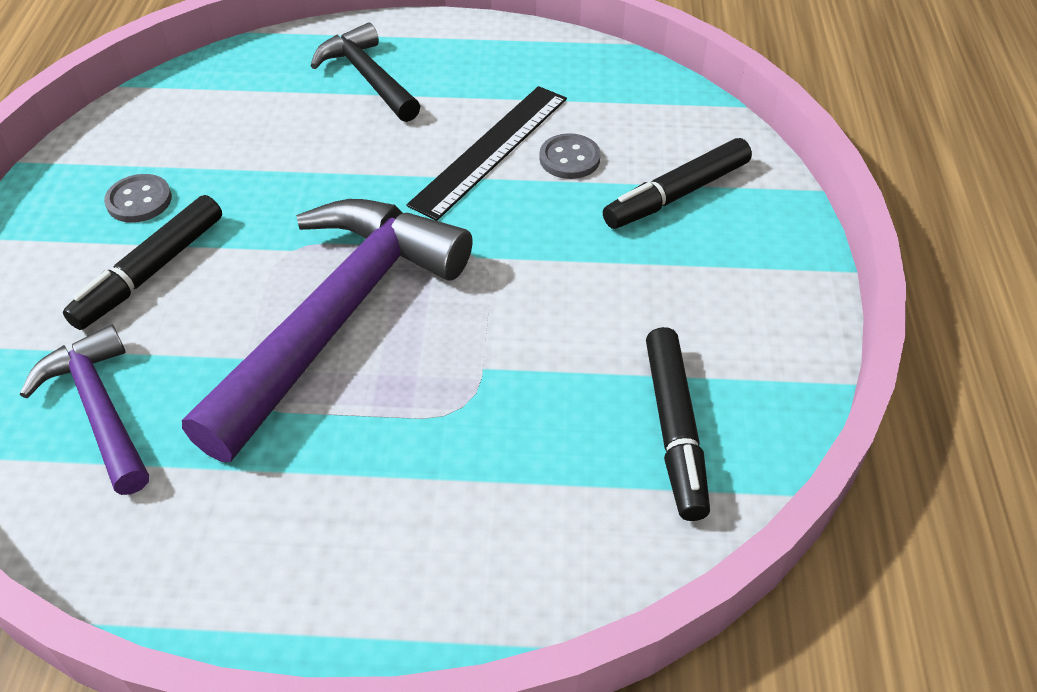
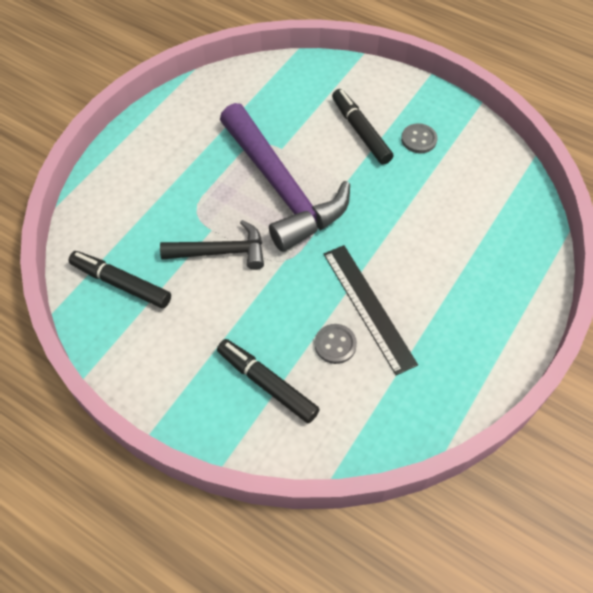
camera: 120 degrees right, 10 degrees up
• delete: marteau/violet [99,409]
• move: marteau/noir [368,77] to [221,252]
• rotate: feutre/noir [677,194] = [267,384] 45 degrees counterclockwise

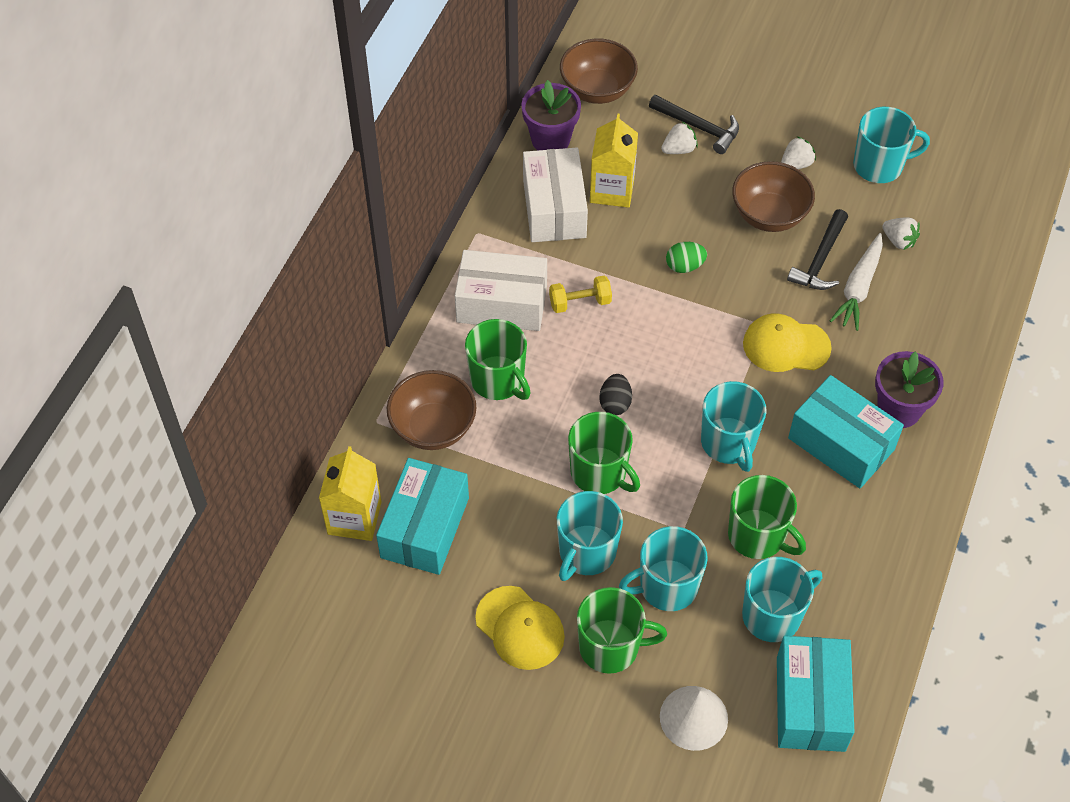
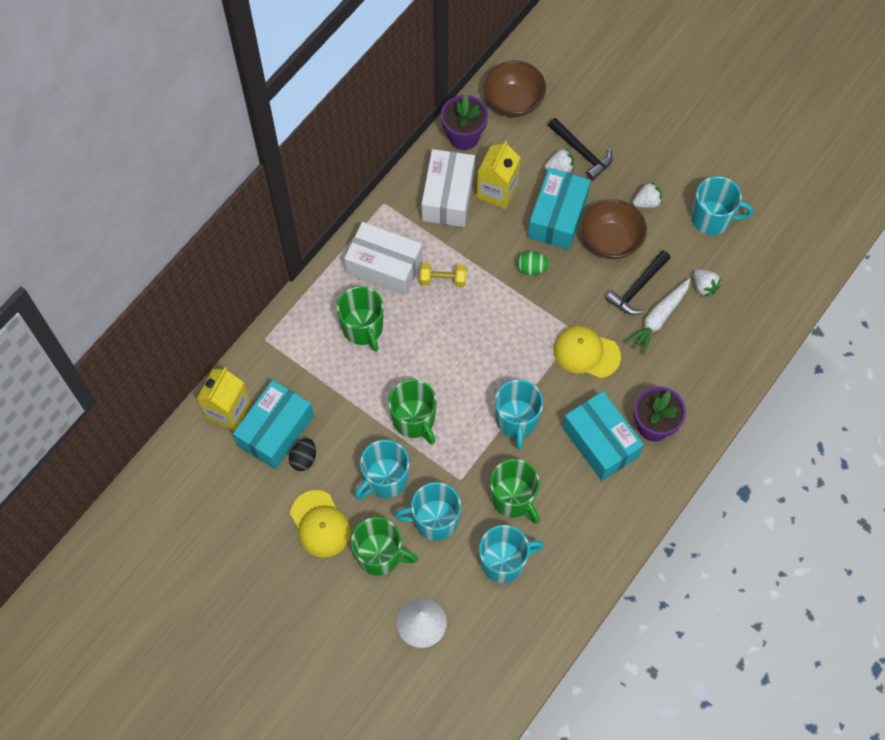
camera: 15 degrees right, 10 degrees up
• delete: bol/marron [433,427]
• move: œuf/noir [615,403] to [304,459]
• move: boîte/turquoise [810,703] to [557,217]

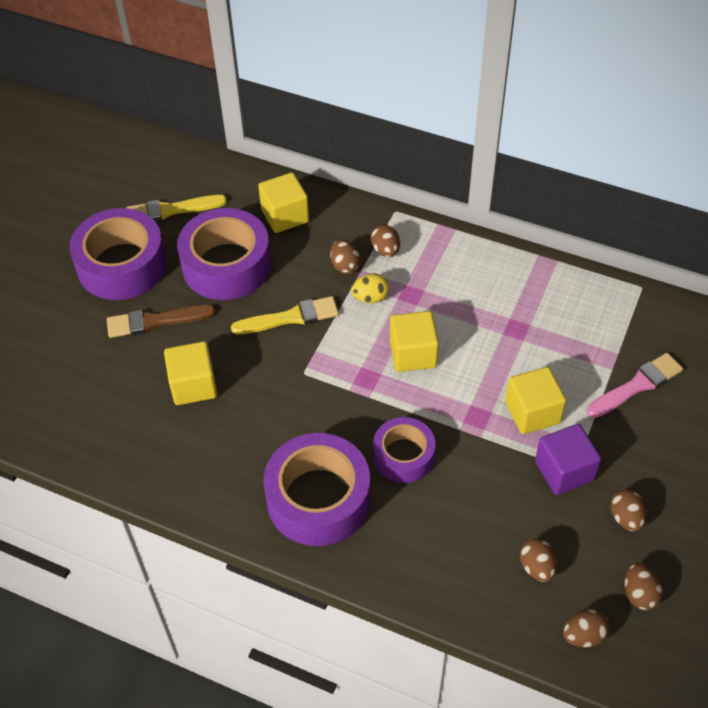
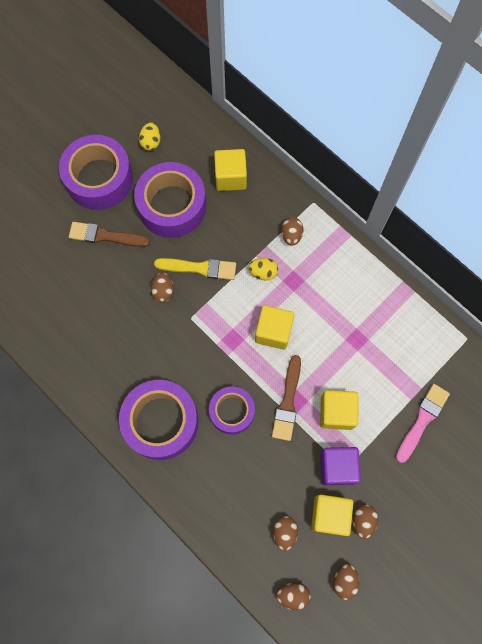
camera: 20 degrees right, 20 degrees up
• insert: pinceau/marron [287,402]
• move: cube/jaune [193,385] to [329,515]
• move: œuf/marron [345,266] to [163,291]
• replace: pinceau/jaune [171,210] to œuf/jaune [151,142]
• rotate: pinceau/rose [637,385] = [422,420] 45 degrees counterclockwise

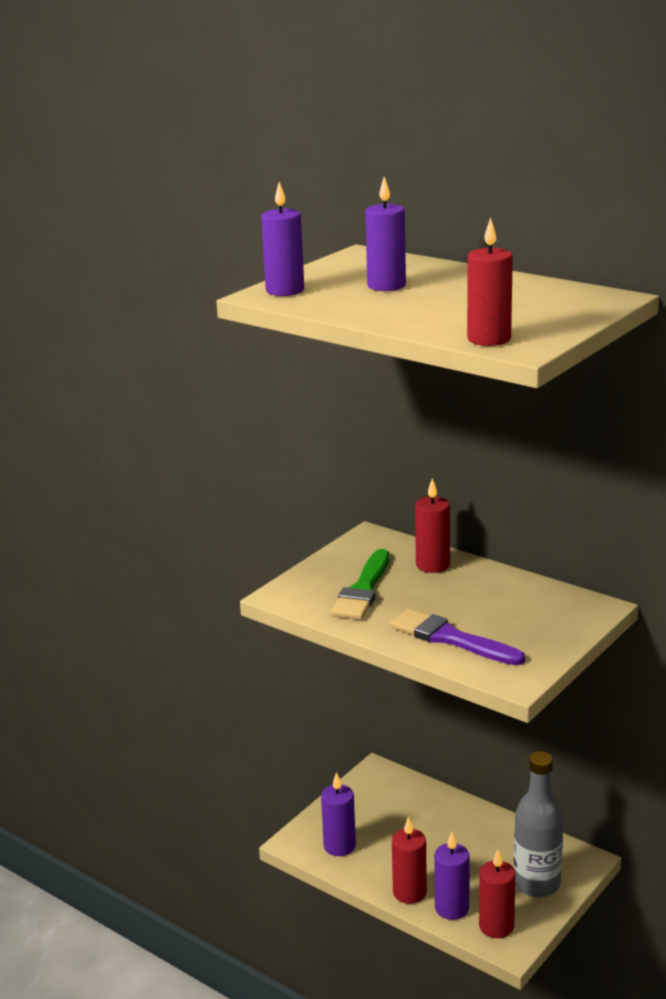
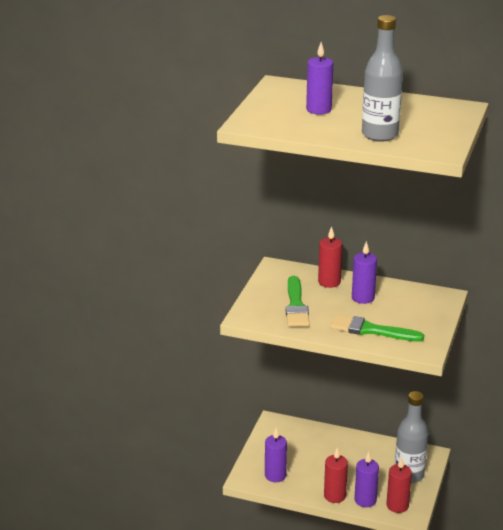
camera: 20 degrees left, 5 degrees up
• delete: bougie/rouge [489,339]
• insert: bouteille/gris [379,135]
• move: bougie/violet [285,290] to [363,298]
• recolor: pinceau/violet [450,638] to pinceau/vert [371,330]

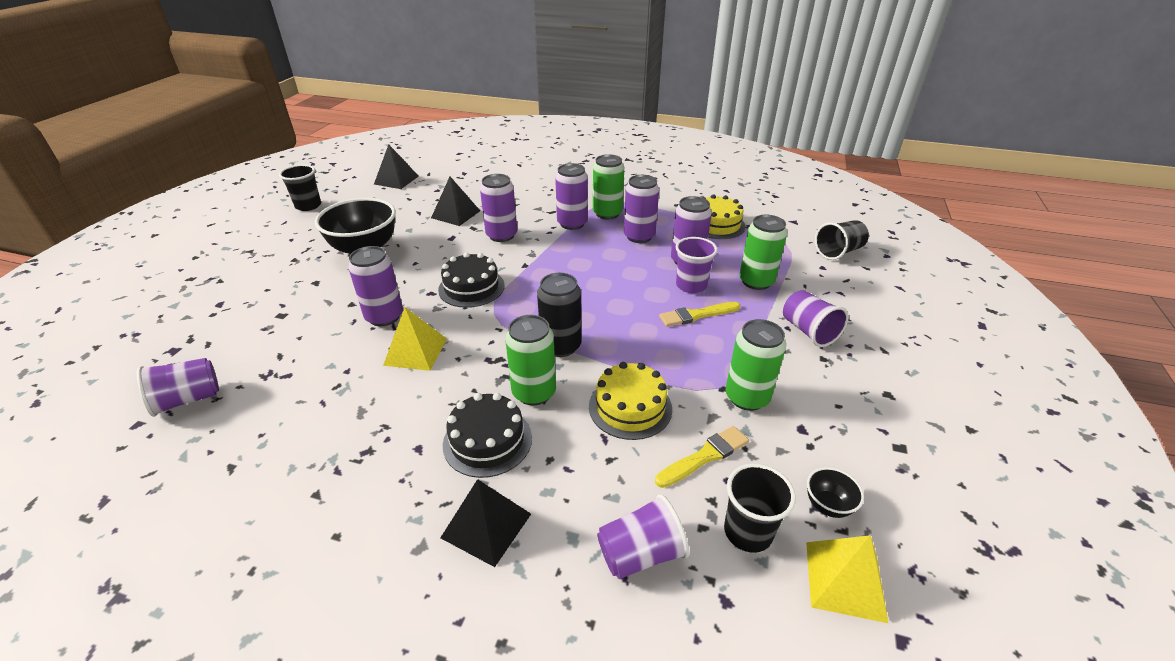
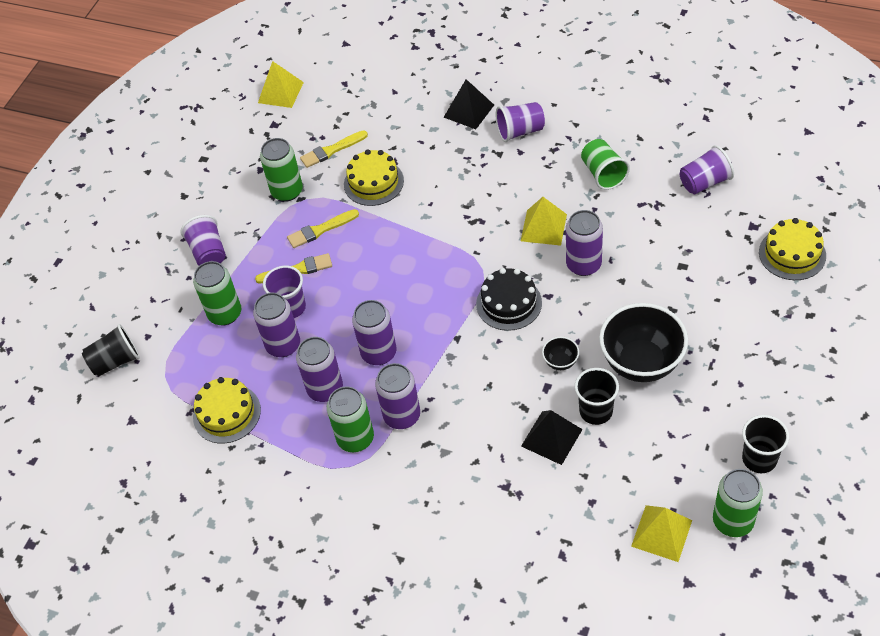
camera: 170 degrees left, 15 degrees up
• delete: gâteau/noir [487,441]
• delete: canette/noir [561,346]
• insert: pinceau/jaune [320,230]
• insert: gobelet/vert [603,174]
• insert: gâteau/jaune [792,254]
• move: canette/violet [501,235] to [379,353]
• move: canette/vert [534,392] to [733,521]
• move: gobelet/violet [640,554] to [520,131]
• move: gobelet/noir [747,532] to [596,411]
• move: bol/noir [827,505] to [560,362]
• recolor: pyramide/noir [396,180] to pyramide/jaune [661,533]

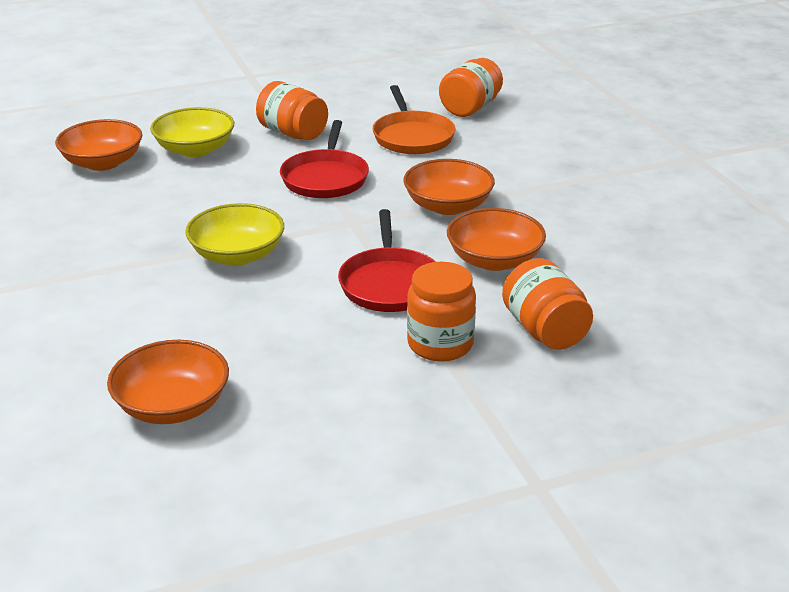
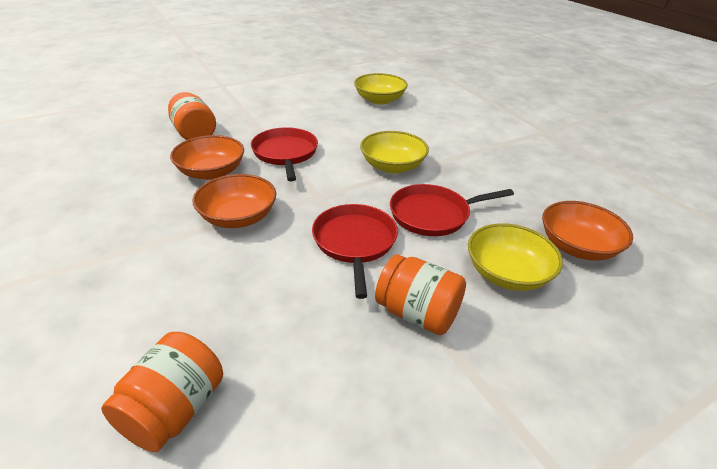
camera: 170 degrees right, 5 degrees up
• delete: poêle/orange [412,137]
• delete: bocal/orange [440,344]
• insert: poêle/rouge [433,215]
• recolor: bol/orange [172,406] to bol/jaune [379,100]

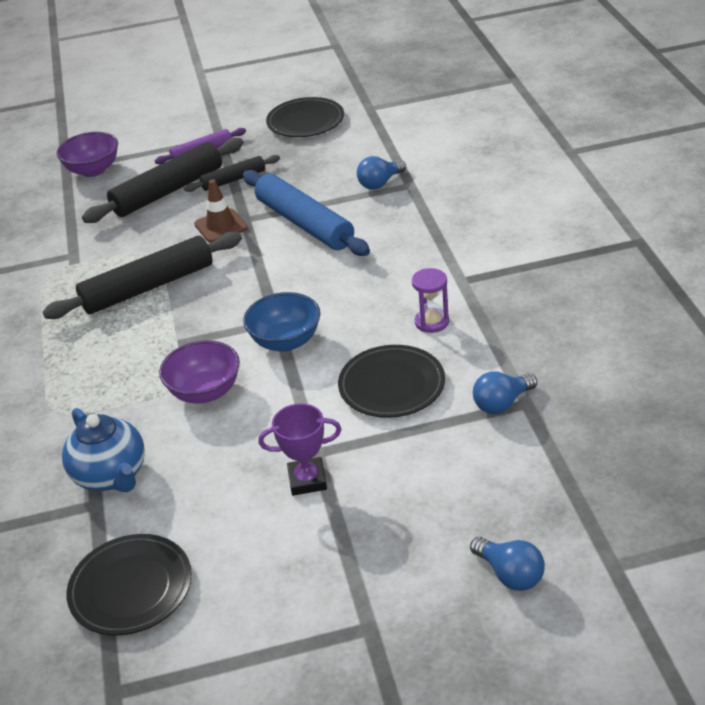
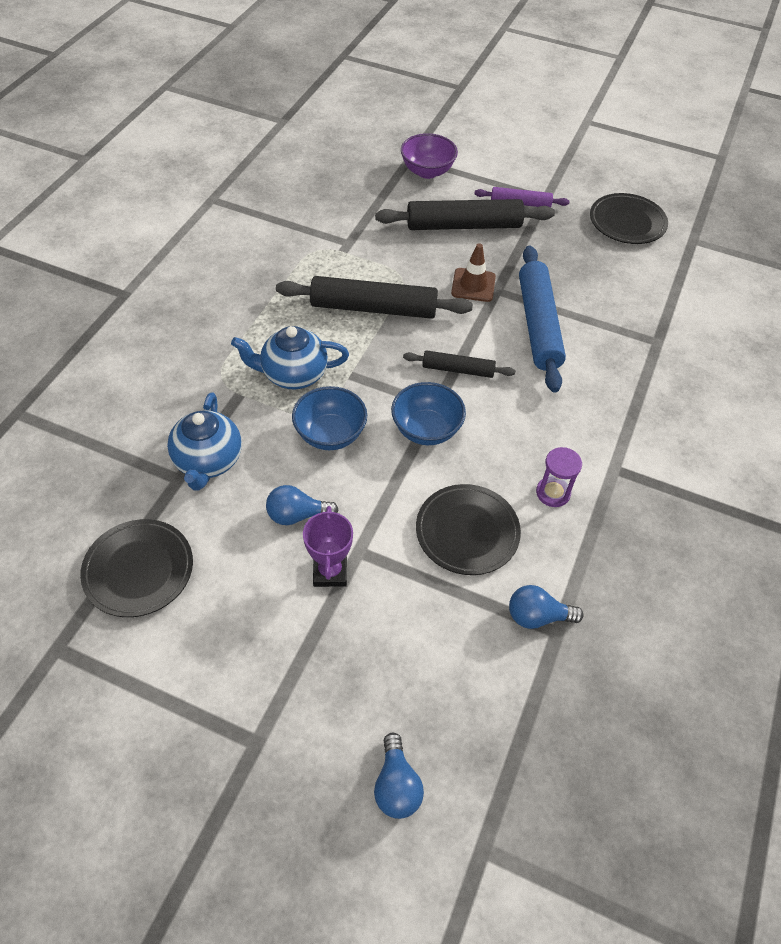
camera: 30 degrees right, 15 degrees up
• insert: théière/bleu [293,375]
• move: rouleau à pâtisserie/noir [234,180] to [458,370]
• move: ampoule/bleu [380,183] to [297,515]
• recolor: bol/violet [205,392] to bol/bleu [330,434]
• rotate: trophée/violet [307,480] = [330,572] 60 degrees clockwise

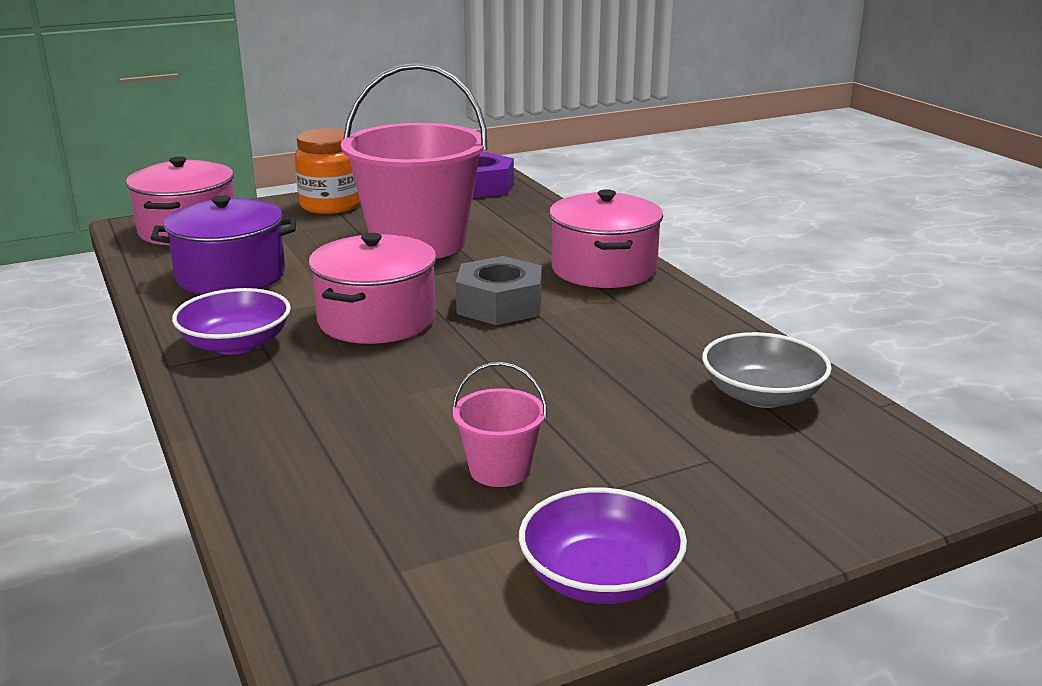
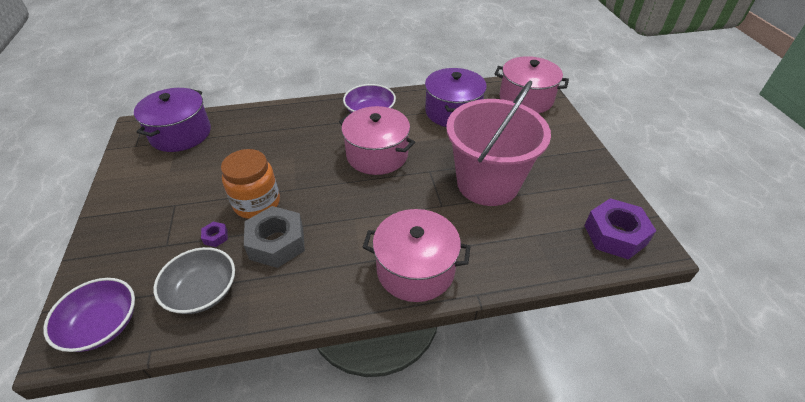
camera: 105 degrees right, 20 degrees up
• delete: seau/rose [500,469]
• insert: marmite/violet [181,134]
• insert: écrou/violet [215,237]
• move: bocal/orange [330,205] to [257,203]
• move: écrou/gris [499,305] to [277,243]
• move: bol/violet [600,577] to [102,325]

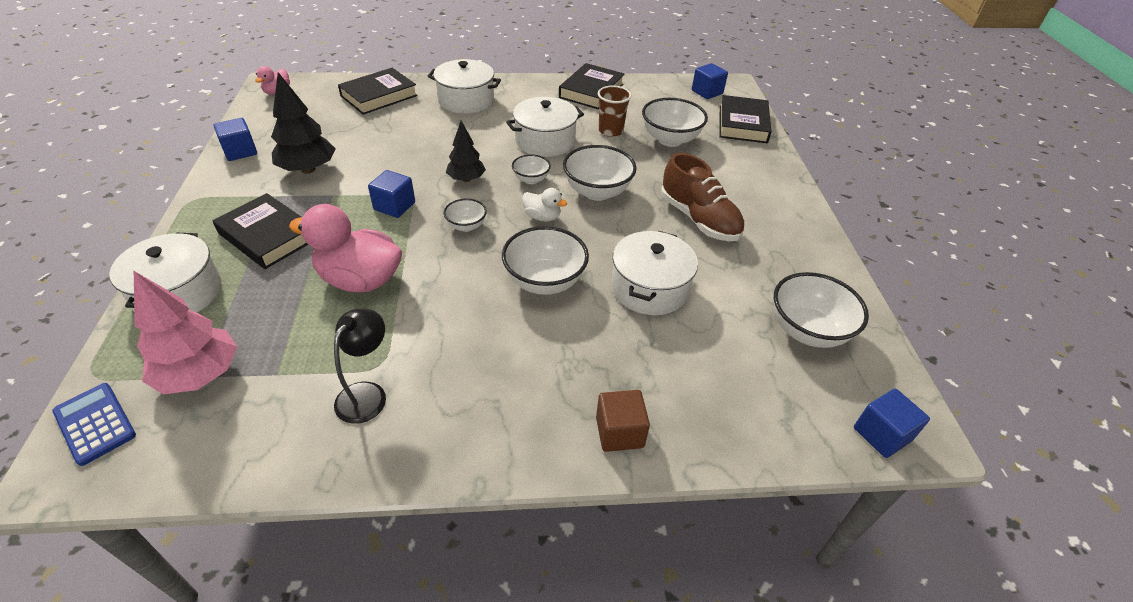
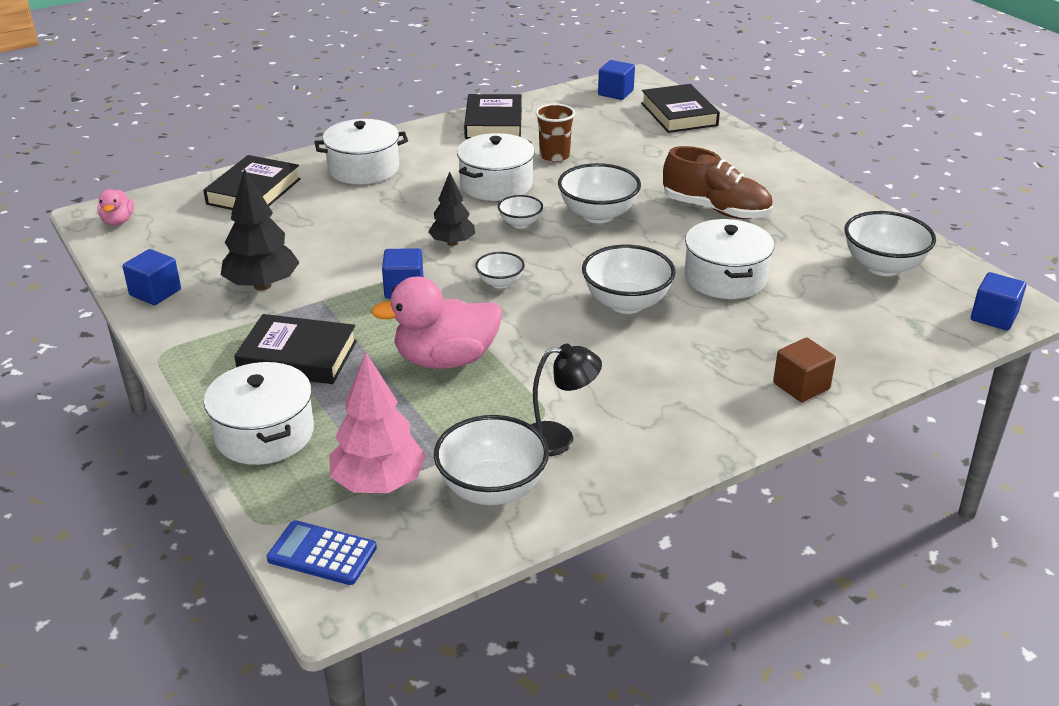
camera: 25 degrees left, 10 degrees down
• delete: canard/blanc [542,217]
• move: bol/blanc [670,139] to [492,489]
• rotate: lampe/noir [367,393] = [559,438] 90 degrees clockwise

